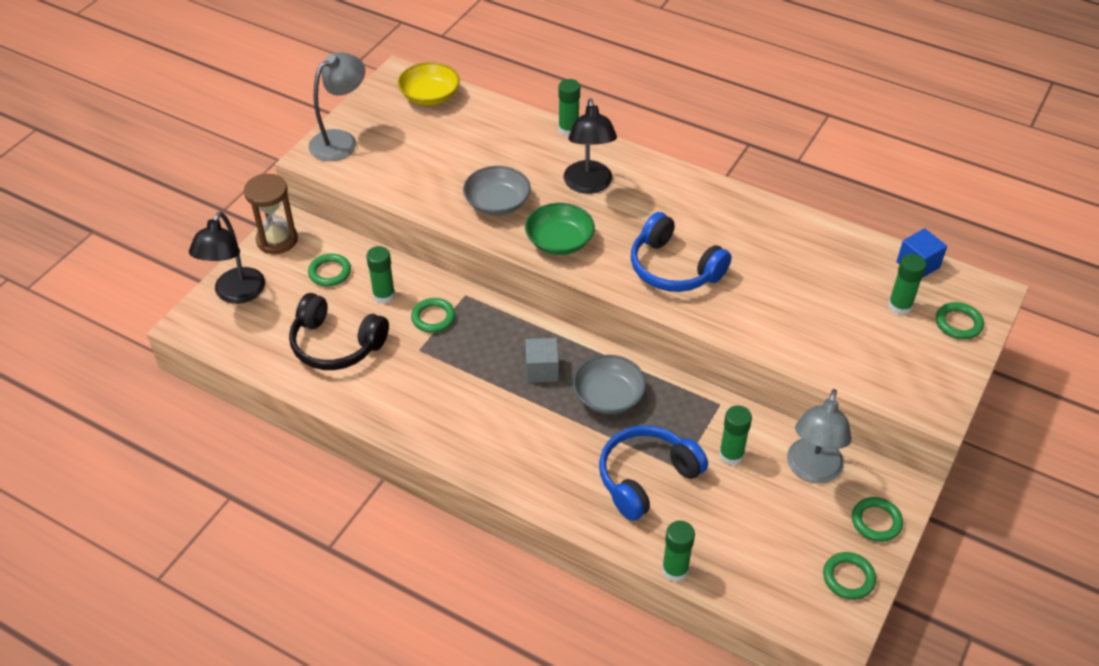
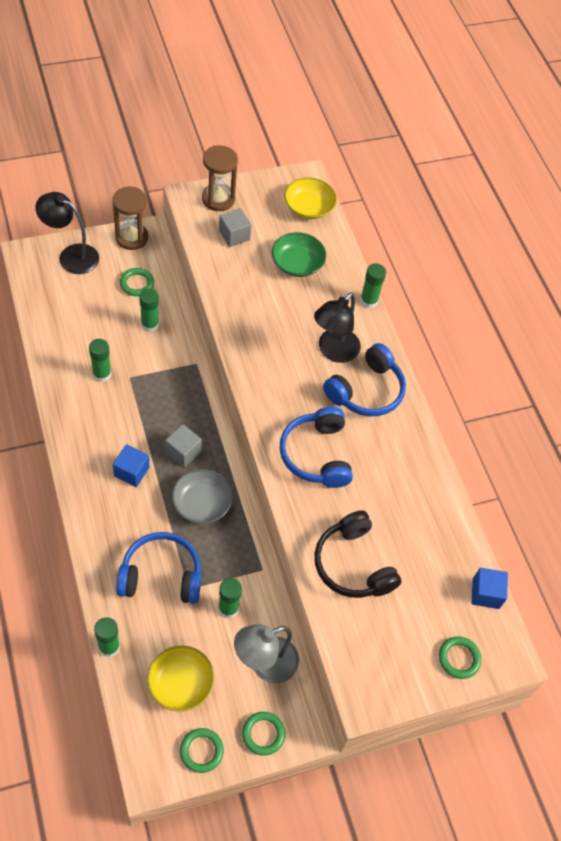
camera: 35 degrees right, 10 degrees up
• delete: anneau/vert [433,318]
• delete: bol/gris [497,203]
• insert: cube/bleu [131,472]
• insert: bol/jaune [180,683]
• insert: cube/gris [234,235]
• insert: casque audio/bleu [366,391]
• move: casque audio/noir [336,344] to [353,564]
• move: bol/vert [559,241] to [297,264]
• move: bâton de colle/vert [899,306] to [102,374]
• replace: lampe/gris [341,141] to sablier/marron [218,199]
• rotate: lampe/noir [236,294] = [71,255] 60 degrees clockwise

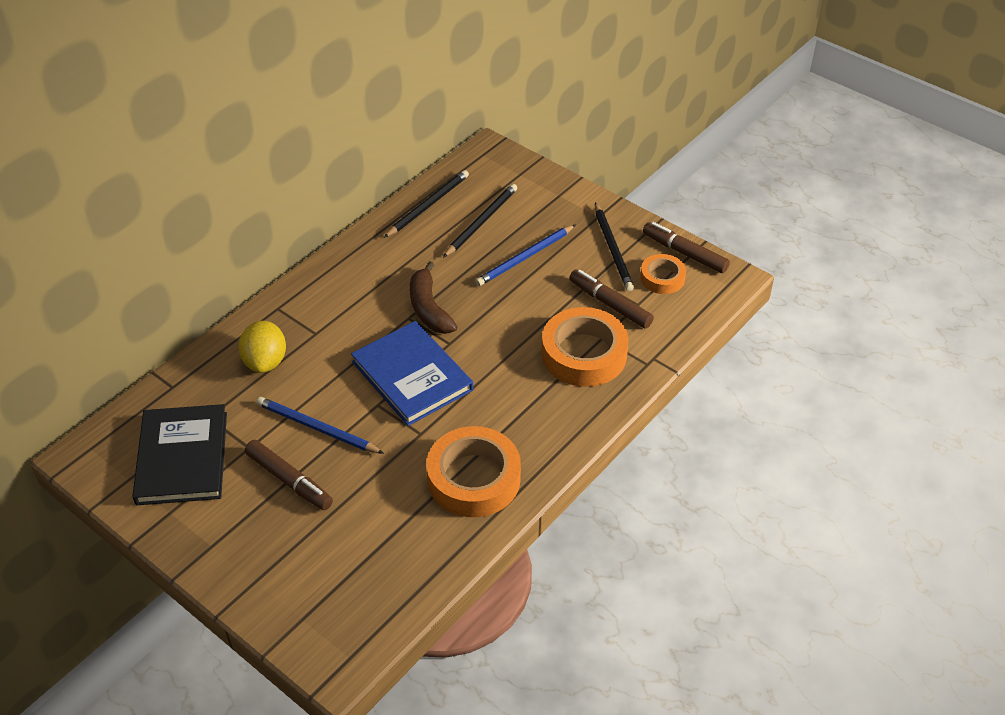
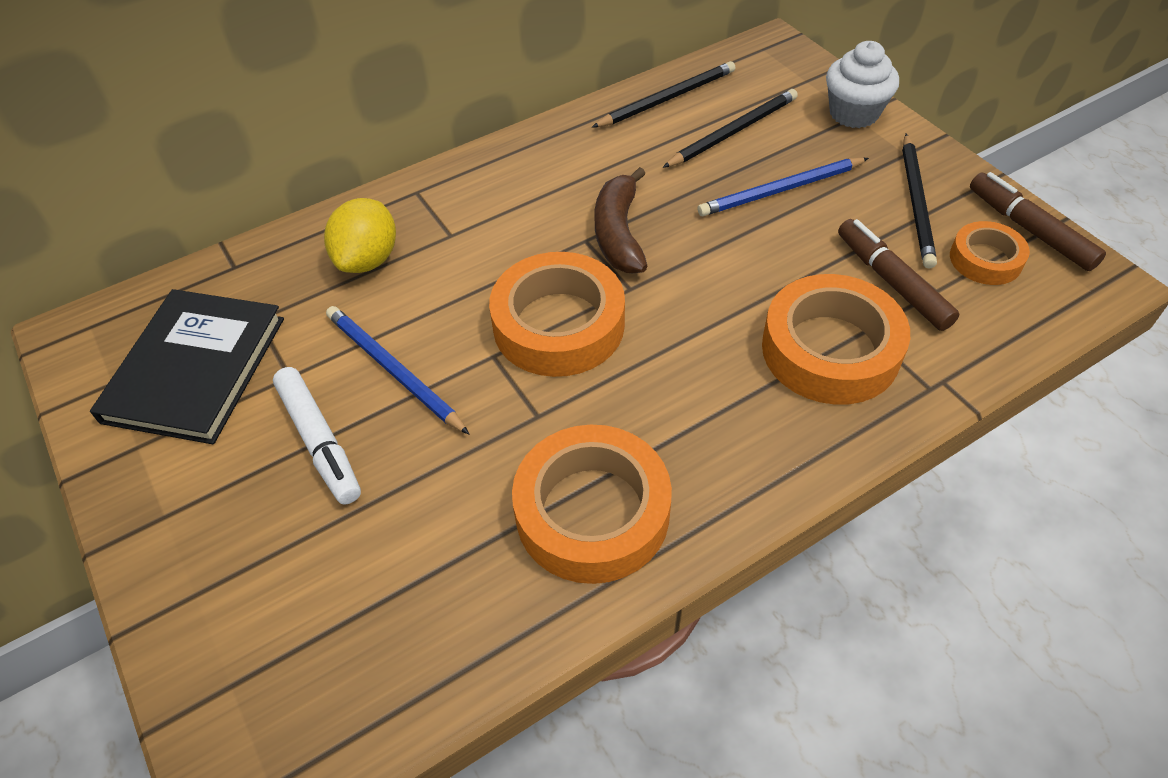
camera: 20 degrees right, 5 degrees up
• insert: muffin/blanc [853,113]
• replace: livre/bleu [412,376] to ruban adhésif/orange [558,324]
• recolor: feutre/marron [289,480] to feutre/blanc [319,441]

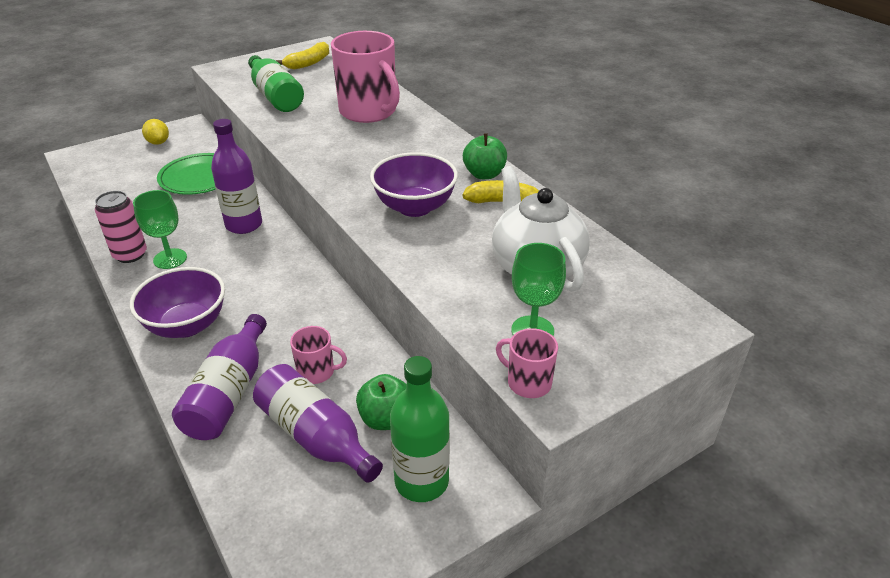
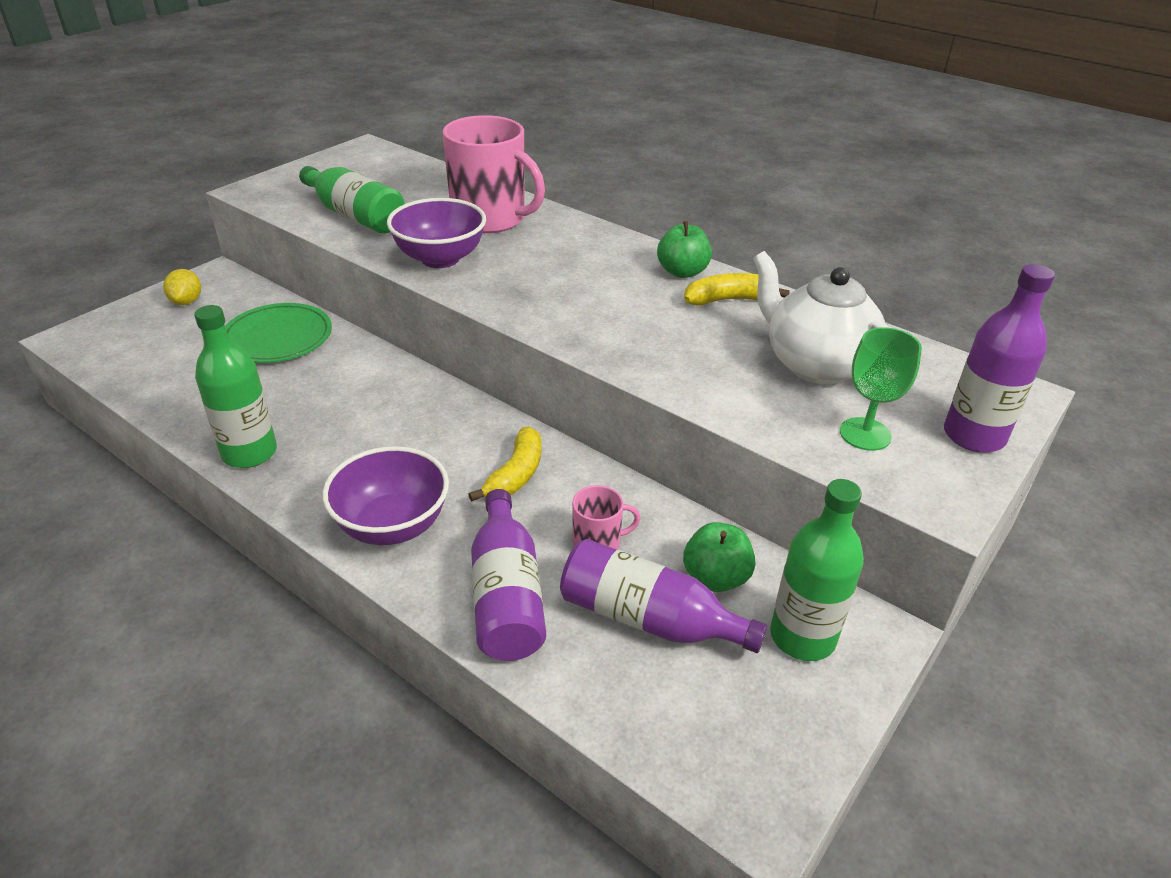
camera: 20 degrees left, 0 degrees up
• delete: verre à pied/vert [170,259]
• delete: tasse/rose [528,382]
• move: bouteille/violet [244,225] to [973,436]
• move: banane/jaune [308,63] to [515,475]
• move: bol/violet [415,207] to [440,258]
• replace: canette/rose [130,255] to bouteille/vert [249,453]
• rotate: citron/jaune [158,142] = [187,301] 45 degrees clockwise

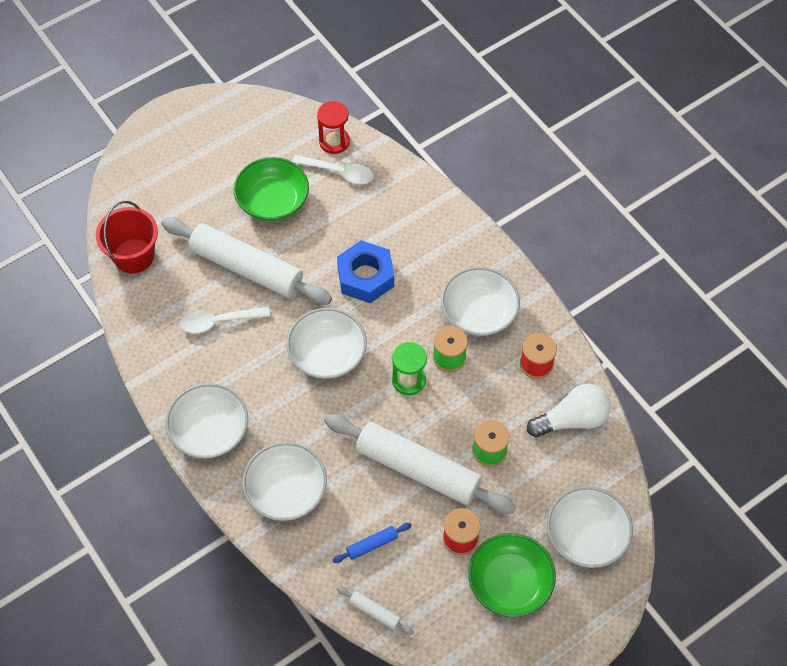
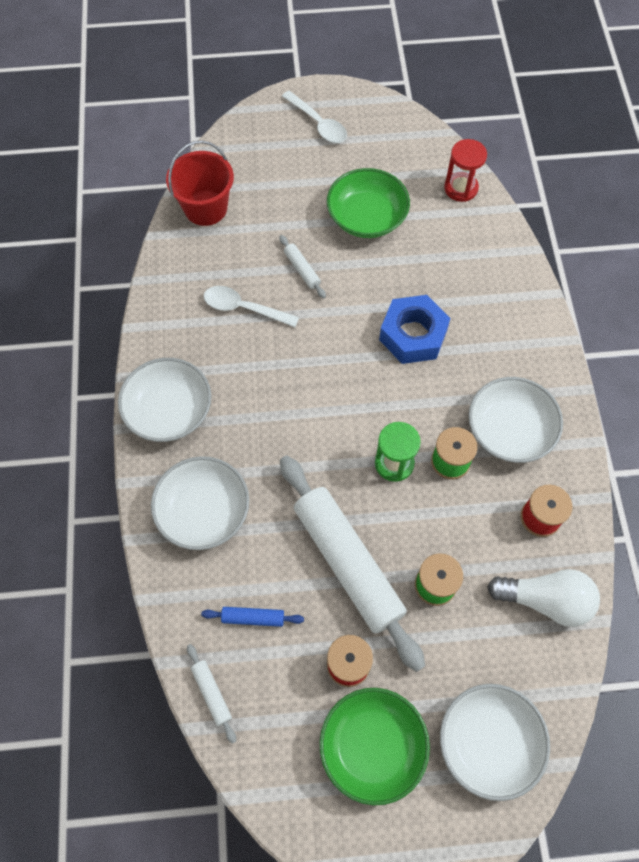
camera: 30 degrees right, 5 degrees up
• delete: bol/blanc [327,354]
• move: cuillère/blanc [338,172] to [318,124]
• resize: rouleau à pâtisserie/blanc [246,268] = [302,270] x0.40

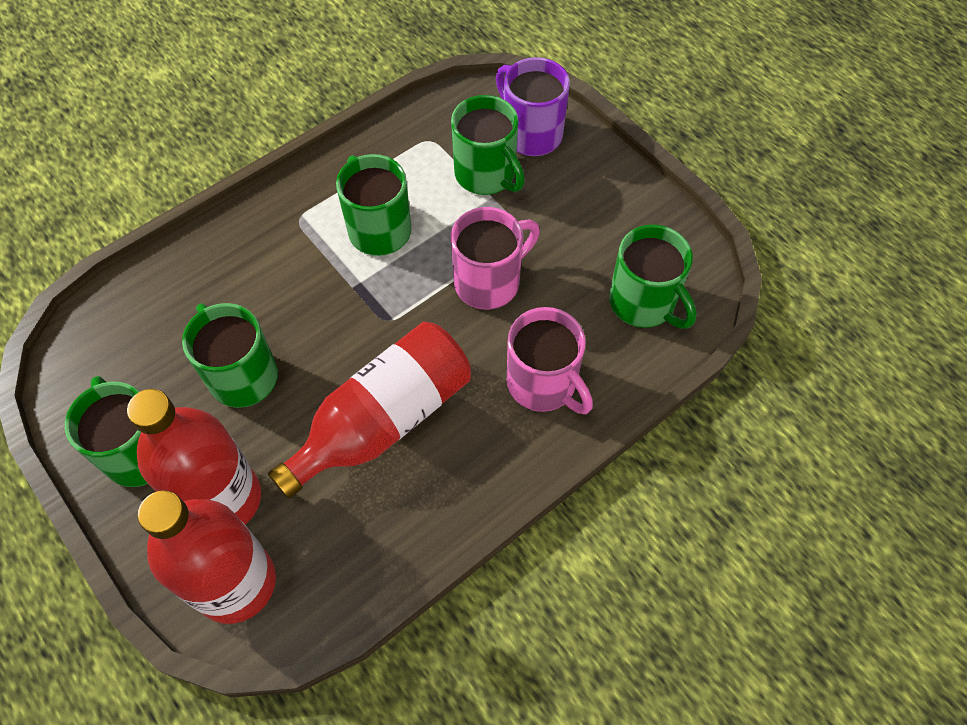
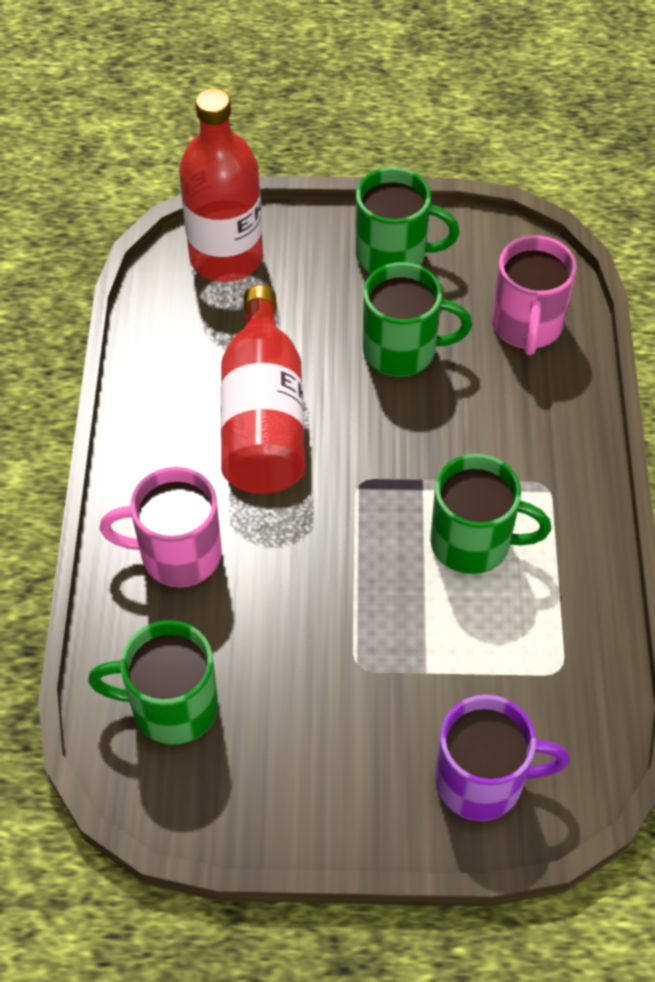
camera: 130 degrees right, 5 degrees down
• delete: bouteille/rouge [223,499]
• delete: tasse/vert [486,175]
• move: tasse/rose [489,282] to [527,326]

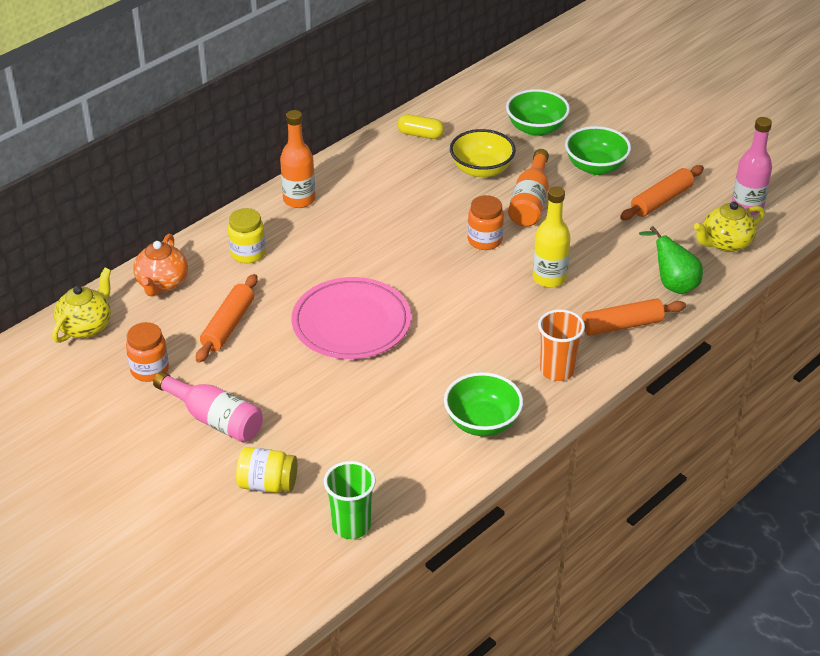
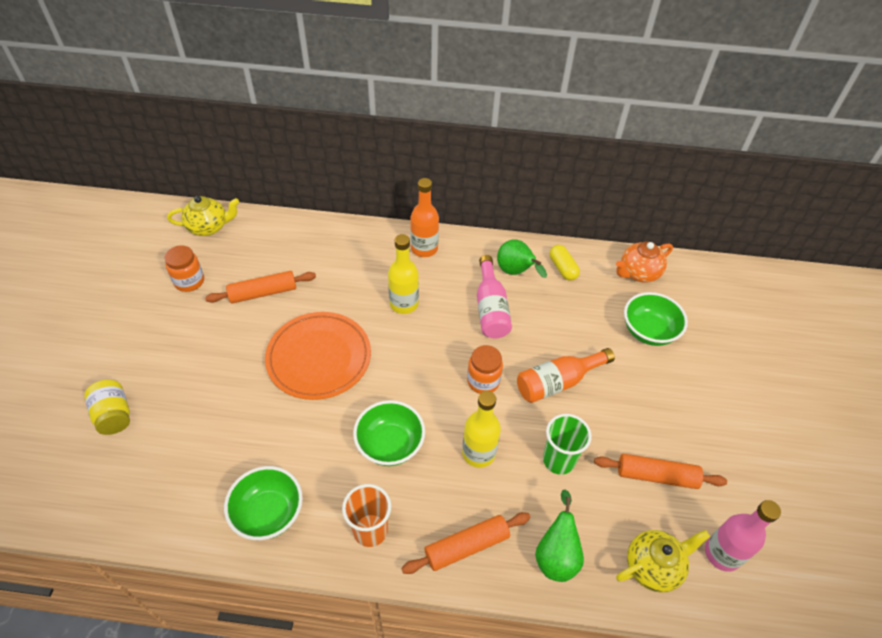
camera: 50 degrees right, 10 degrees up
• delete: bocal/jaune [248,253]
• delete: bol/jaune [481,170]
• insert: bouteille/jaune [404,304]
• insert: poire/vert [516,272]
• move: théière/orange [162,283] to [638,273]
• move: bouteille/rose [214,419] to [490,308]
• move: gobelet/vert [351,525] to [558,460]
• move: bol/vert [595,167] to [390,444]
• recolor: assiette/rose [351,323] to assiette/orange [319,358]
• rotate: rouleau à pâtisserie/orange [622,325] = [466,546] 60 degrees counterclockwise
• rotate: théière/jaune [725,243] = [653,566] 135 degrees clockwise

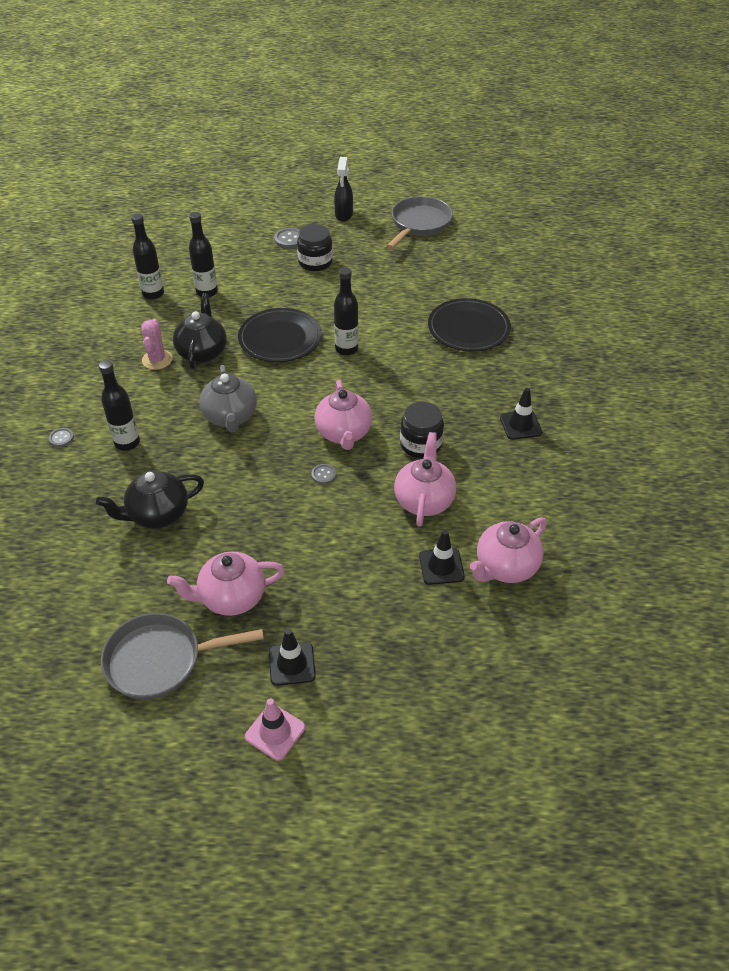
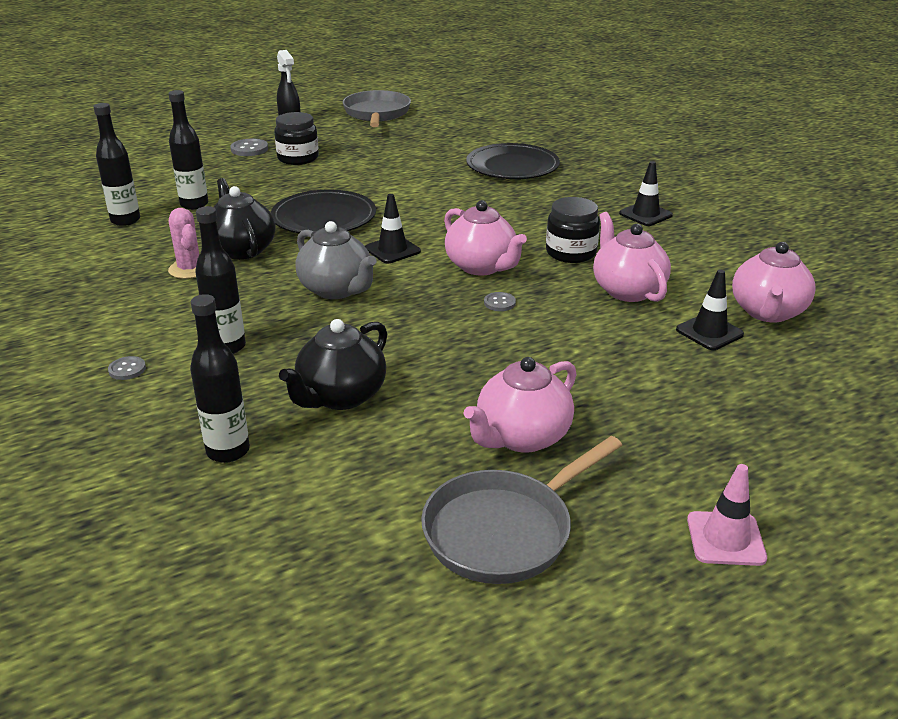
camera: 30 degrees left, 15 degrees down
• move: cône de chantier/noir [292,664] to [392,250]
• move: bouteille/noir [346,349] to [228,451]

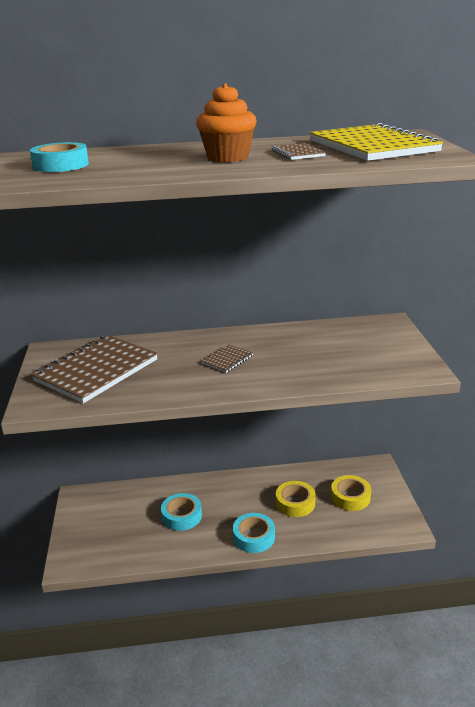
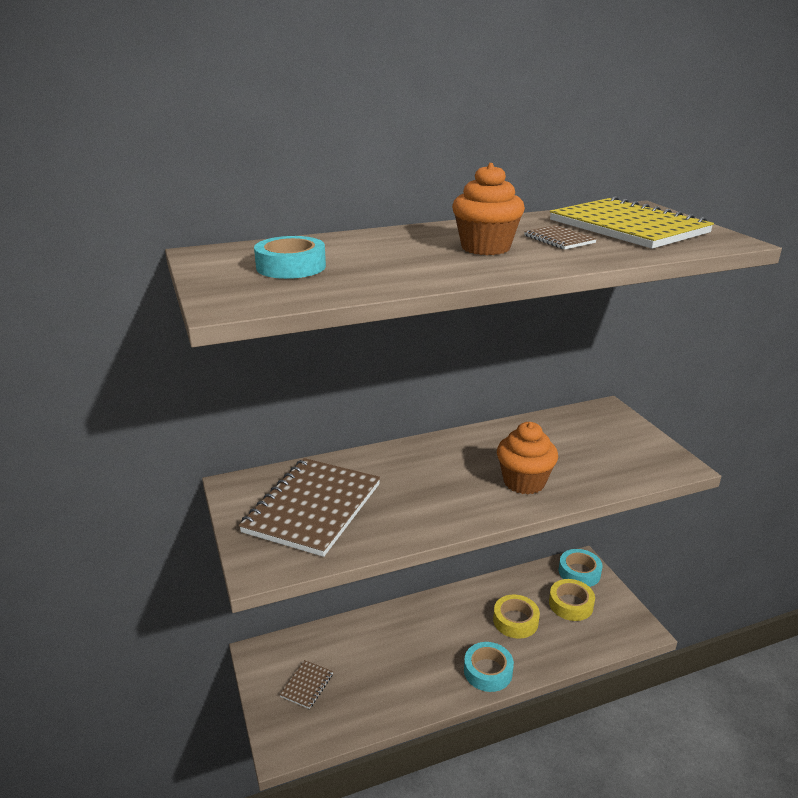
camera: 15 degrees left, 0 degrees up
• insert: muffin/orange [524,482]
• move: ruban adhésif/turquoise [182,516] to [579,572]
• move: carnet/marron [227,360] to [307,685]

